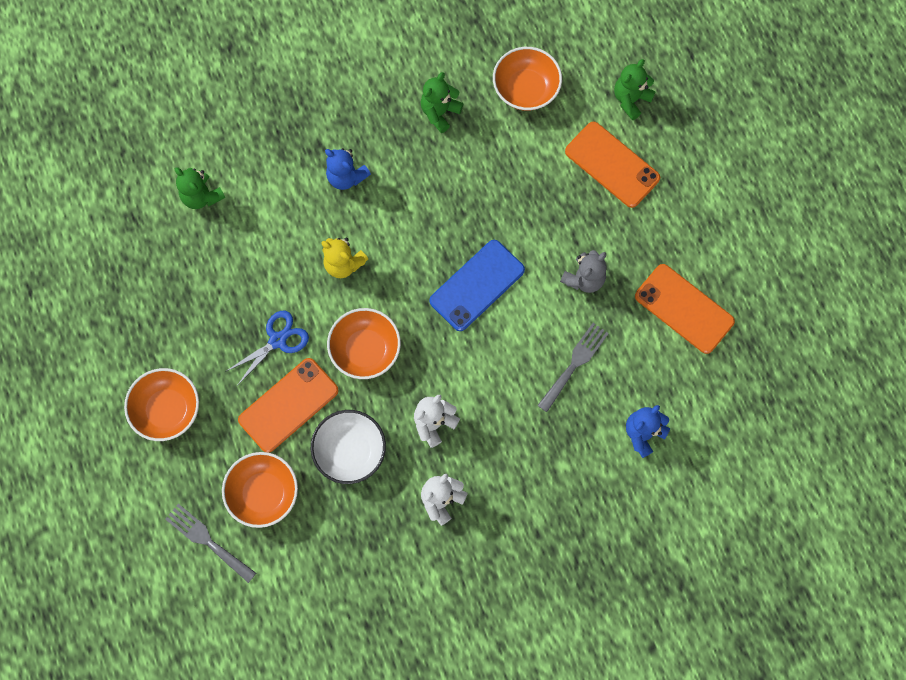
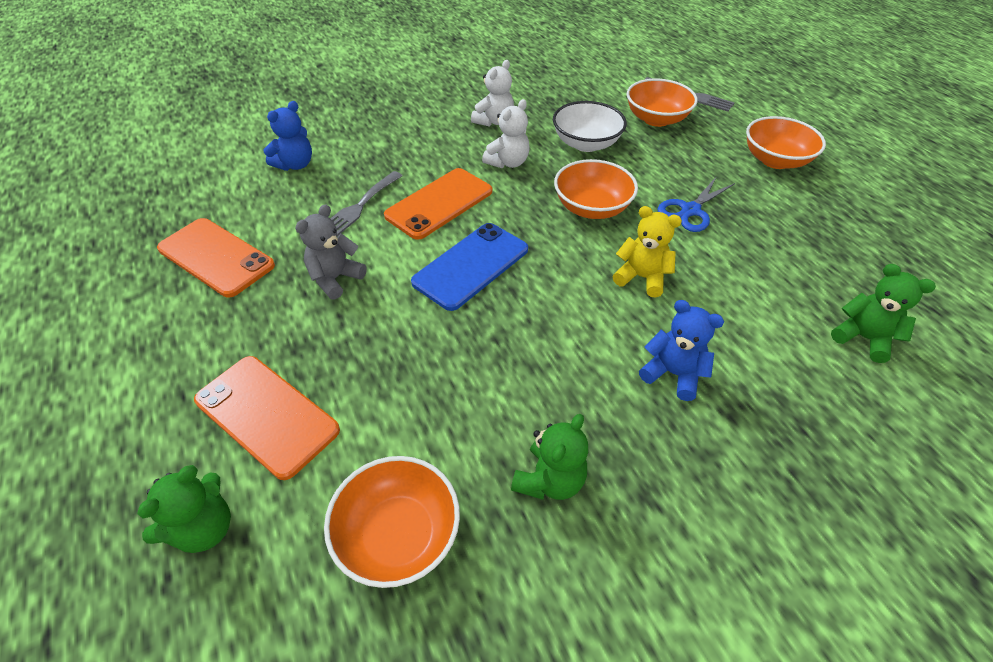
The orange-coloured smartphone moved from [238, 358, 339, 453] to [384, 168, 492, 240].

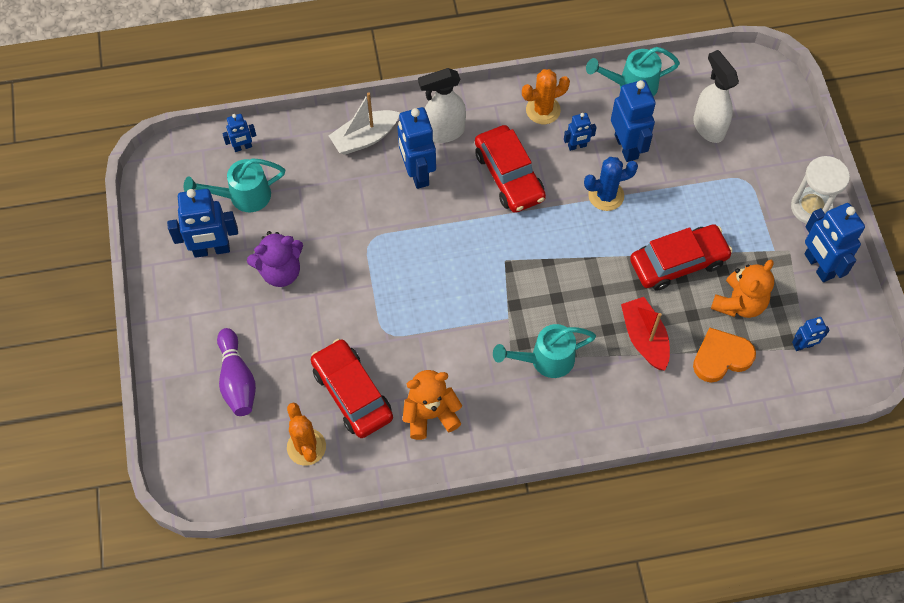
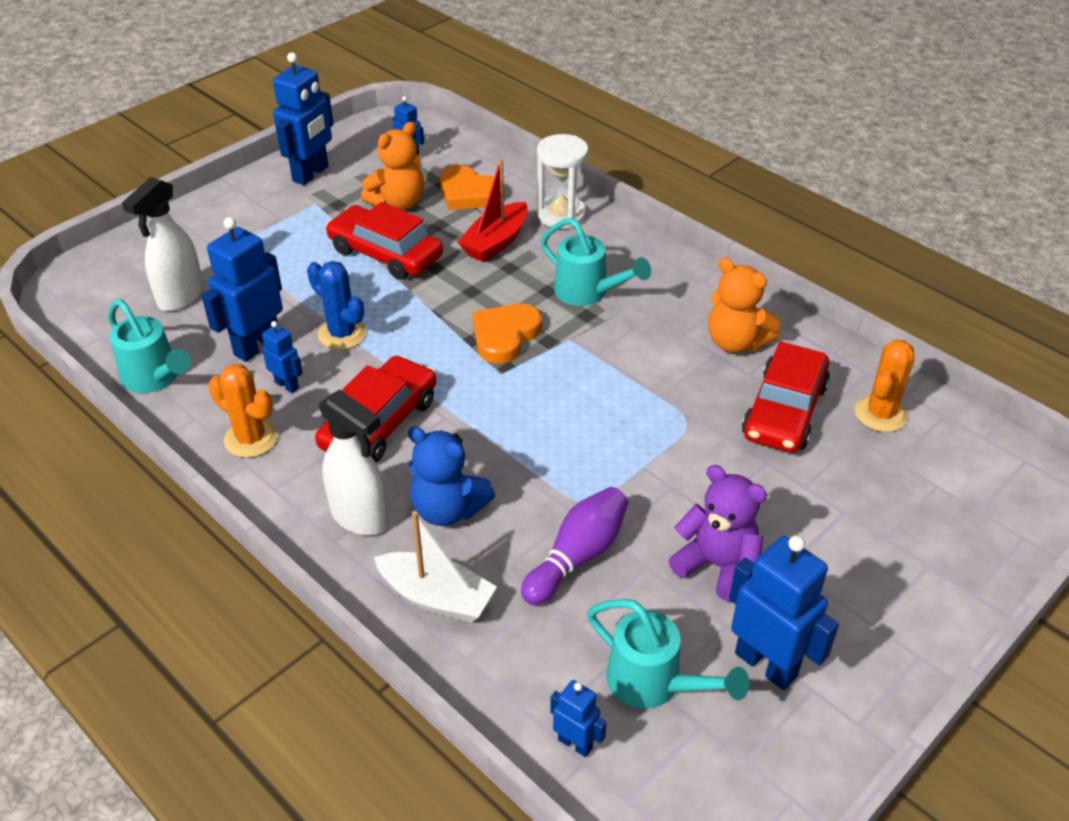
The orange-coloured heart shape at [473, 304, 542, 364] appeared.
The purple tenpin moved from [217, 328, 256, 416] to [521, 487, 628, 605].
The snow-white sand timer moved from [791, 156, 850, 224] to [537, 134, 589, 229].
The royal blue toy robot at [398, 107, 436, 189] was replaced by the royal blue teddy at [408, 426, 495, 526].
The orange-coloured teddy at [711, 260, 774, 318] turned 135 degrees clockwise.

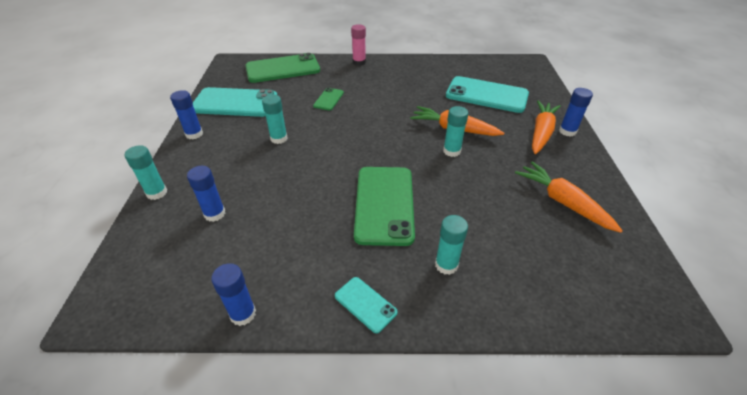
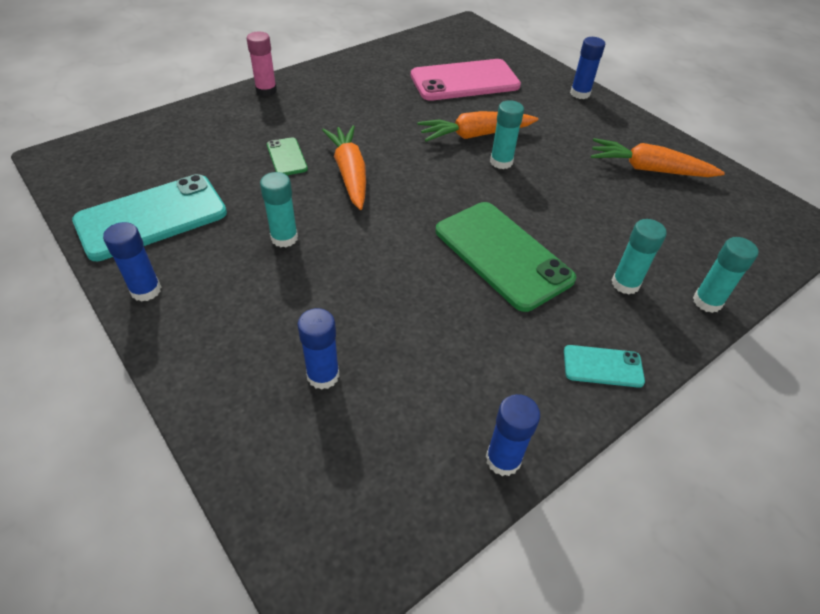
The emerald smartphone at [245, 53, 320, 83] disappeared.
The teal stick of glue moved from [124, 145, 167, 200] to [693, 237, 758, 313].
The orange-coloured toy carrot moved from [532, 101, 561, 154] to [322, 125, 366, 210].
The teal smartphone at [446, 76, 529, 113] became the rosy smartphone at [411, 59, 521, 101].

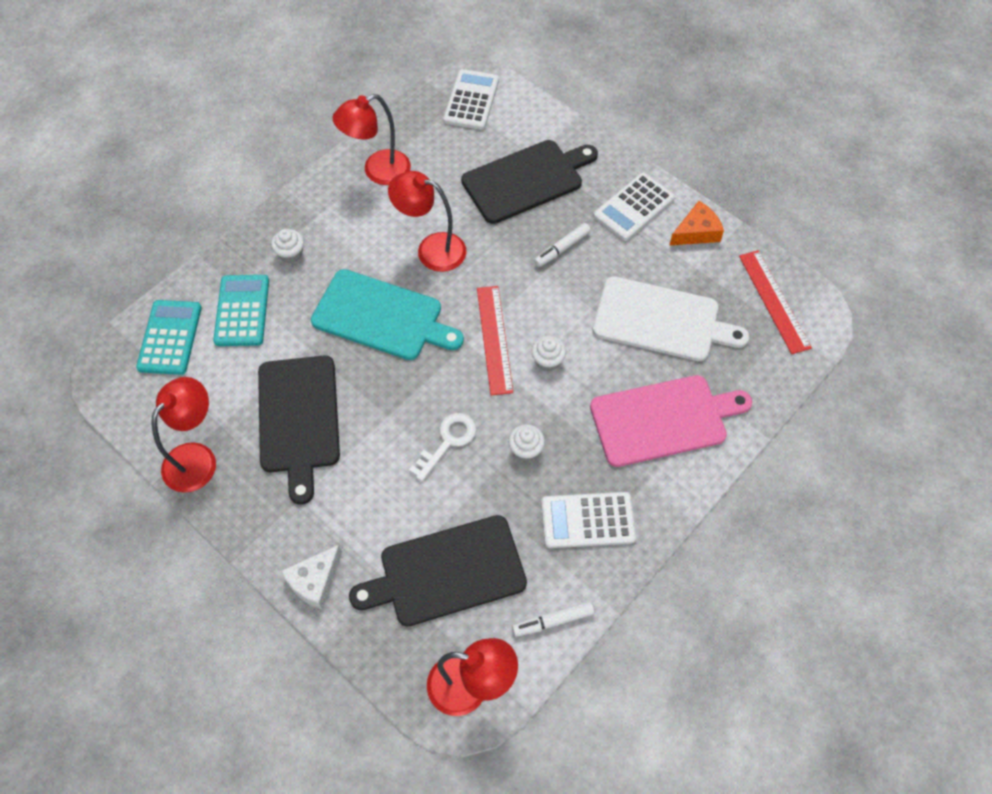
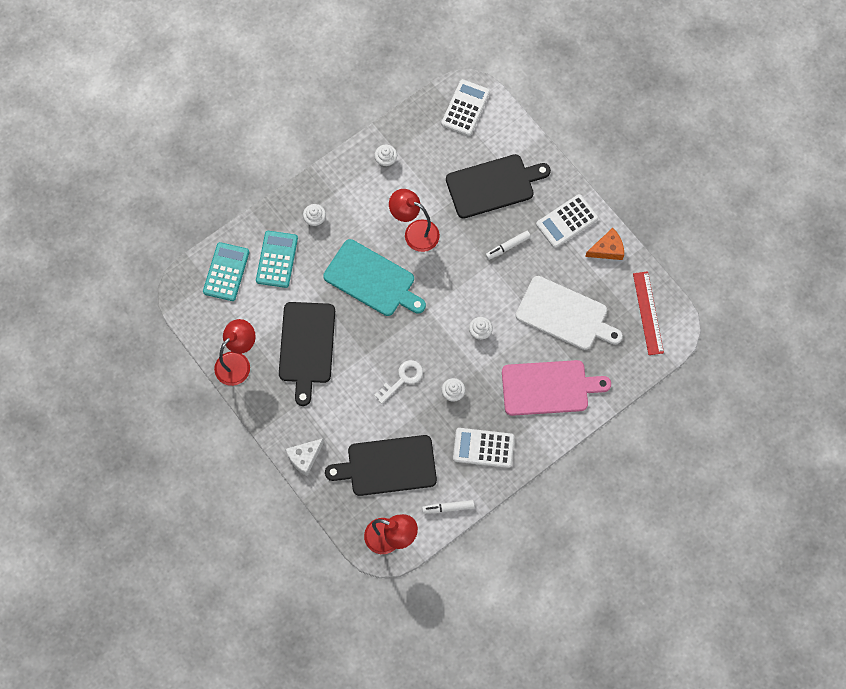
The scarlet measuring stick at [477, 286, 513, 395] disappeared.
The scarlet lamp at [332, 94, 411, 185] was replaced by the snow-white muffin at [374, 145, 397, 168].

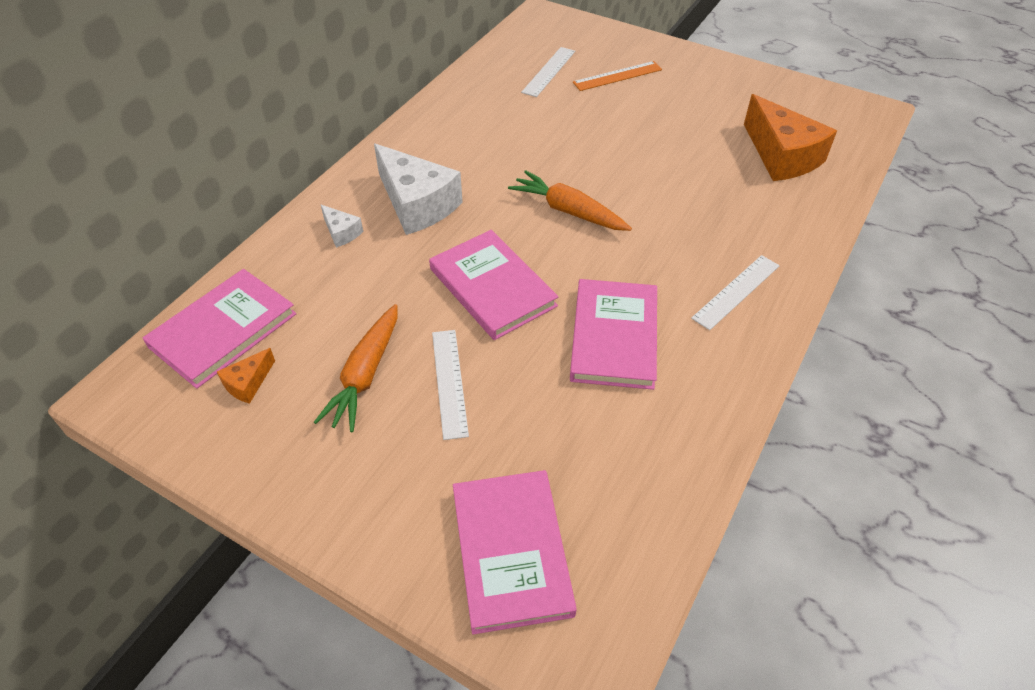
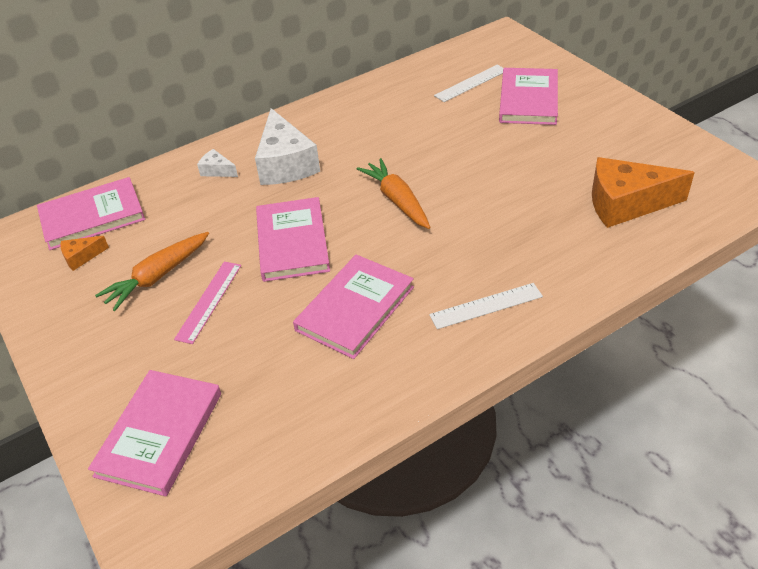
The orange-coloured measuring stick at [573, 61, 662, 91] was replaced by the rosy hardcover at [499, 68, 558, 125].
The snow-white measuring stick at [432, 330, 469, 440] became the rosy measuring stick at [174, 262, 241, 344].
The snow-white cheese wedge at [321, 205, 363, 248] turned 135 degrees clockwise.
The orange-coloured cheese wedge at [744, 94, 837, 181] turned 90 degrees clockwise.

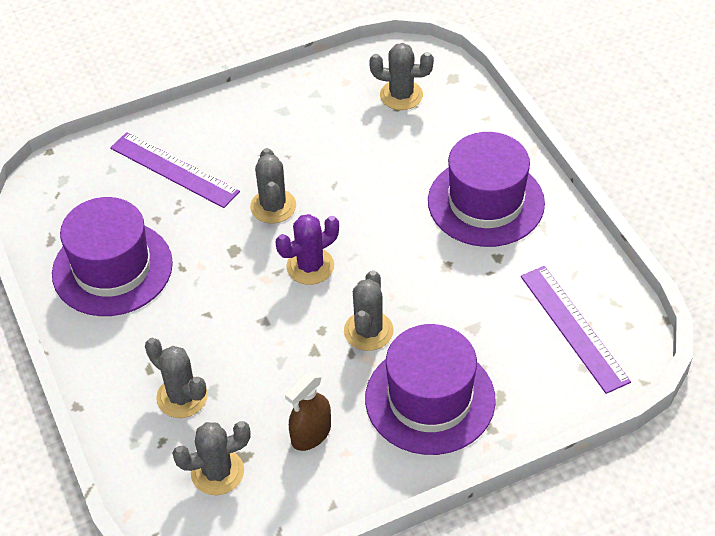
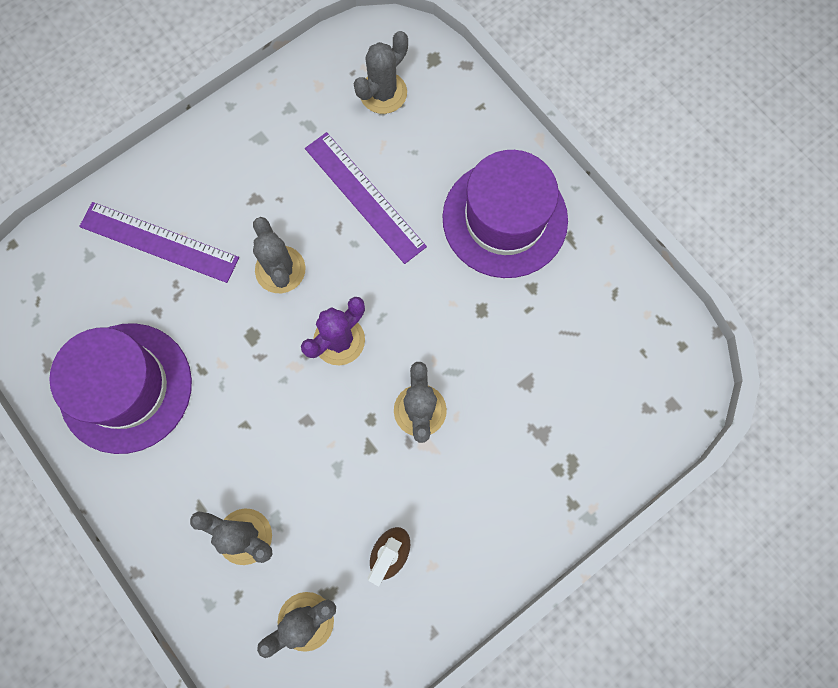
The purple tall hat at [365, 324, 496, 455] disappeared.
The purple measuring stick moved from [521, 266, 631, 394] to [305, 132, 427, 264].
The grey prickly plant at [369, 43, 434, 110] turned 45 degrees counterclockwise.

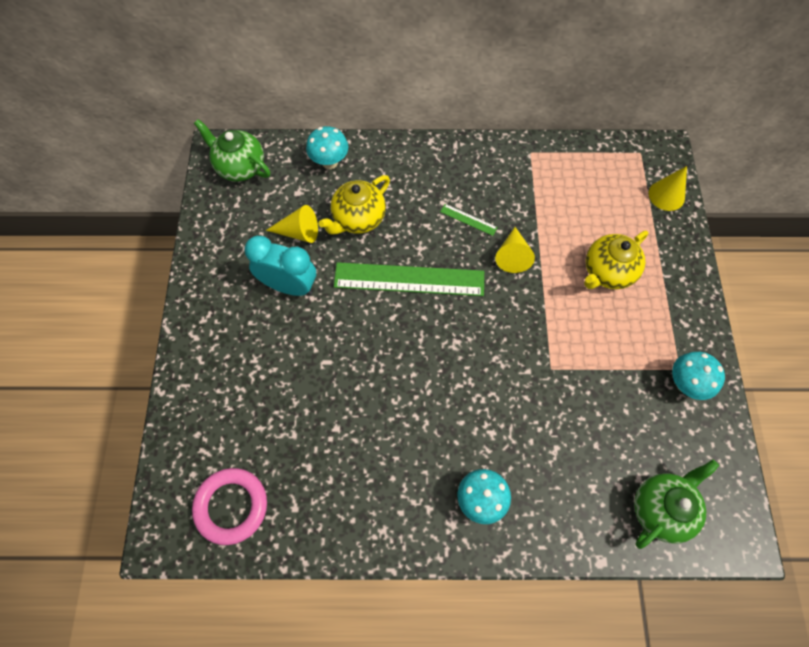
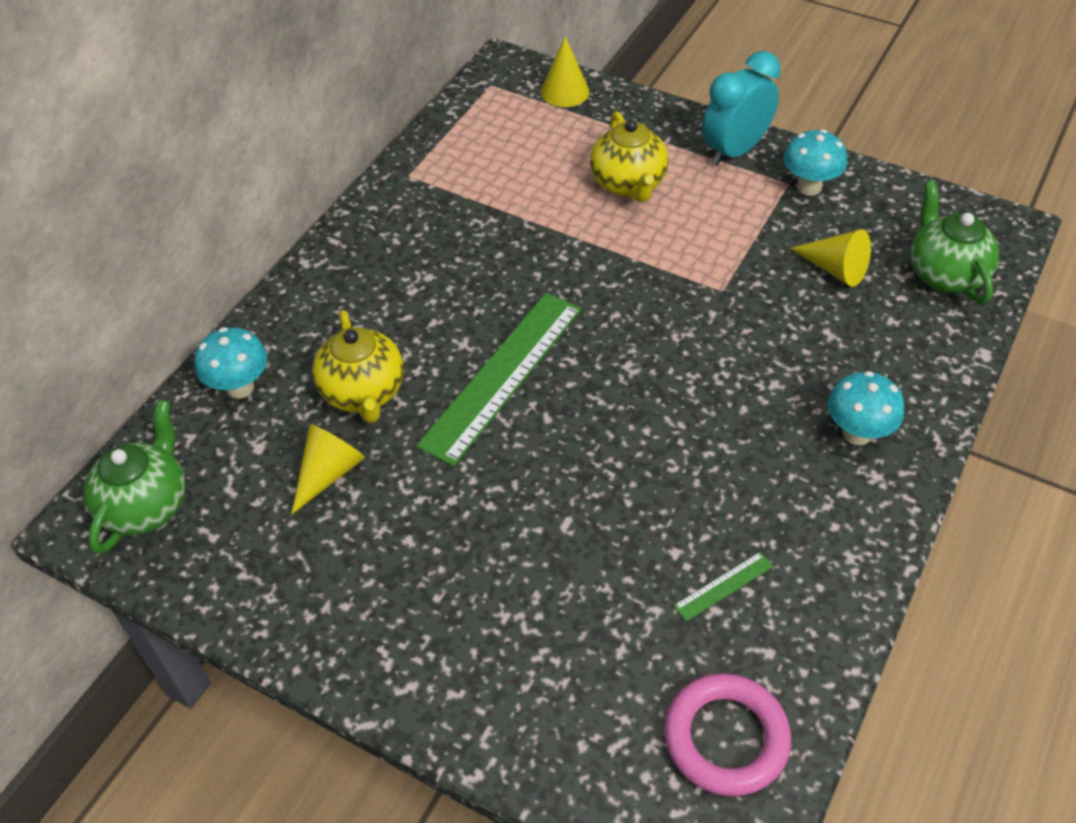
The teal alarm clock moved from [244, 236, 316, 296] to [702, 51, 781, 166].
The emerald measuring stick moved from [440, 204, 498, 236] to [674, 552, 773, 621].
The bright yellow cone shape moved from [495, 227, 535, 273] to [790, 229, 871, 287].
The emerald china teapot at [194, 119, 270, 182] turned 135 degrees clockwise.

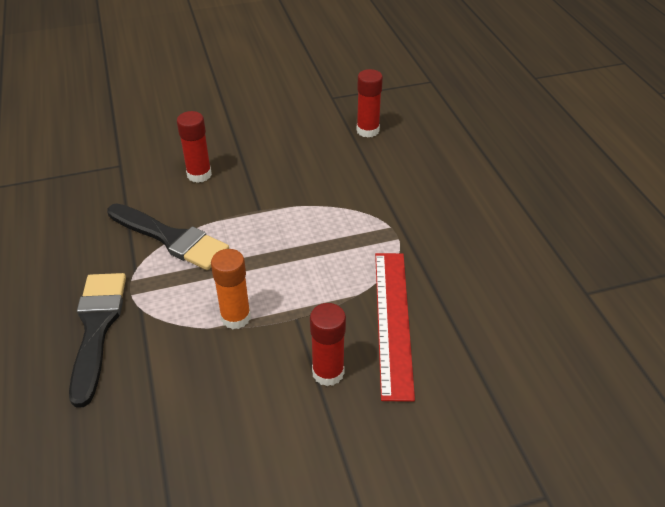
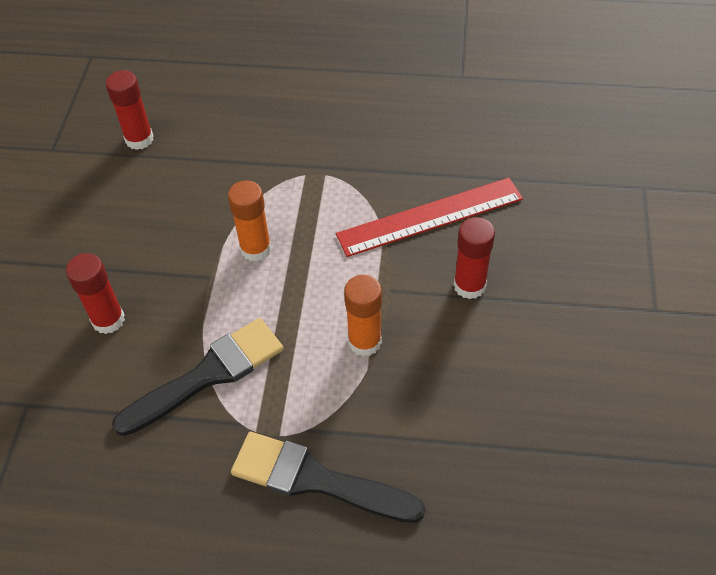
The orange-coloured stick of glue at [228, 180, 272, 262] appeared.
The scarlet measuring stick at [375, 253, 415, 402] turned 45 degrees counterclockwise.

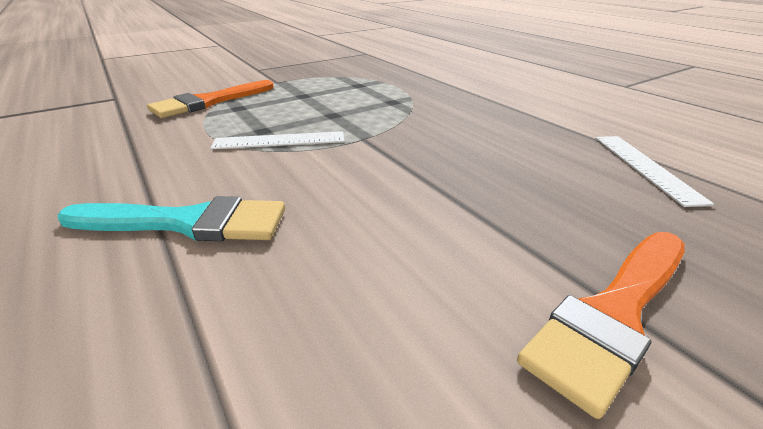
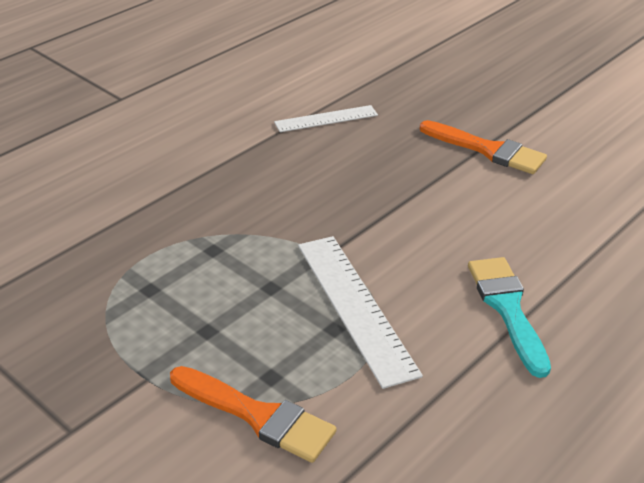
The snow-white measuring stick at [211, 131, 344, 149] changed to 1.64 times the size.

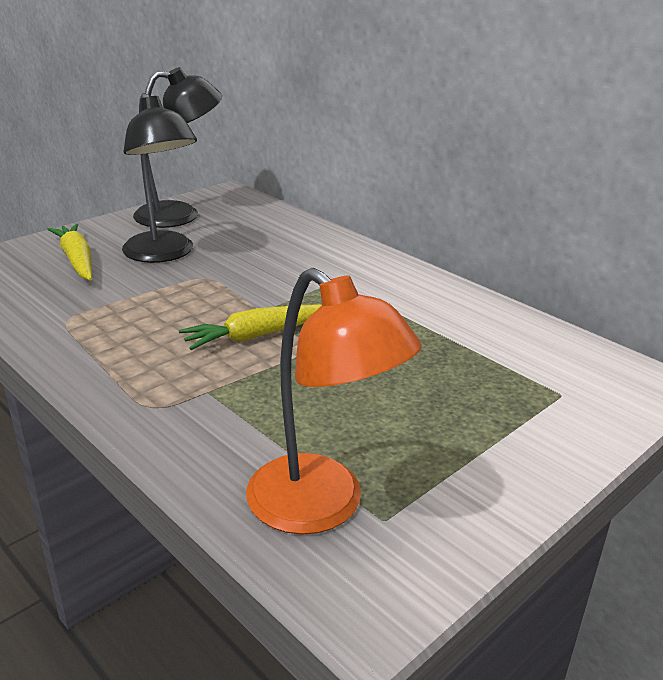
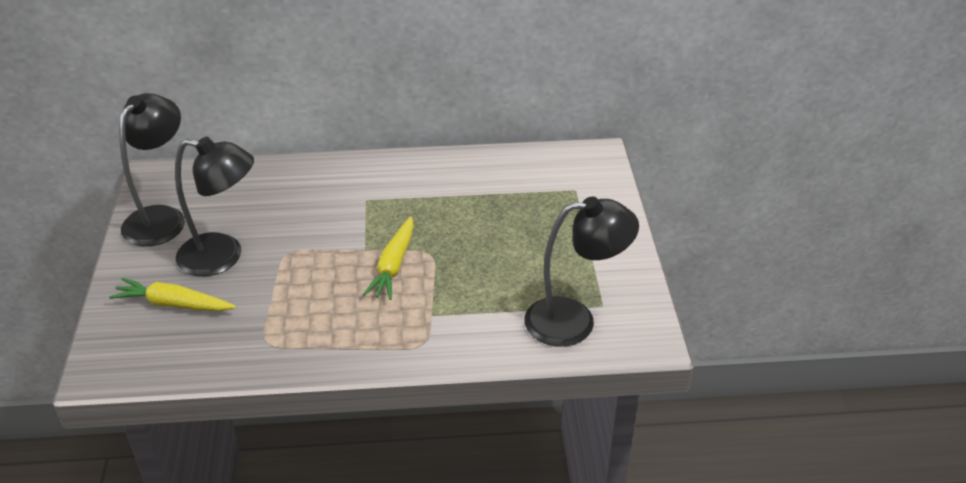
The orange-coloured lamp at [246, 268, 422, 535] became the jet-black lamp at [525, 197, 639, 347].

